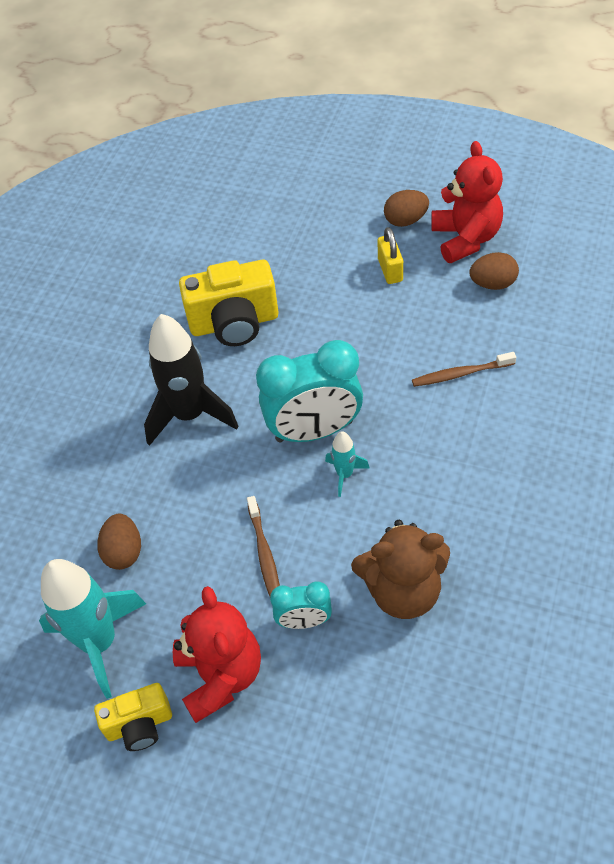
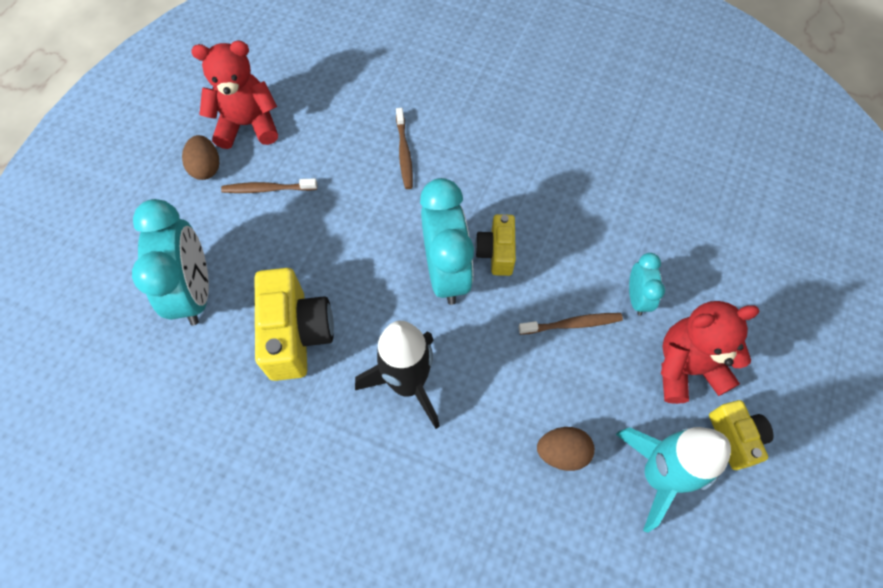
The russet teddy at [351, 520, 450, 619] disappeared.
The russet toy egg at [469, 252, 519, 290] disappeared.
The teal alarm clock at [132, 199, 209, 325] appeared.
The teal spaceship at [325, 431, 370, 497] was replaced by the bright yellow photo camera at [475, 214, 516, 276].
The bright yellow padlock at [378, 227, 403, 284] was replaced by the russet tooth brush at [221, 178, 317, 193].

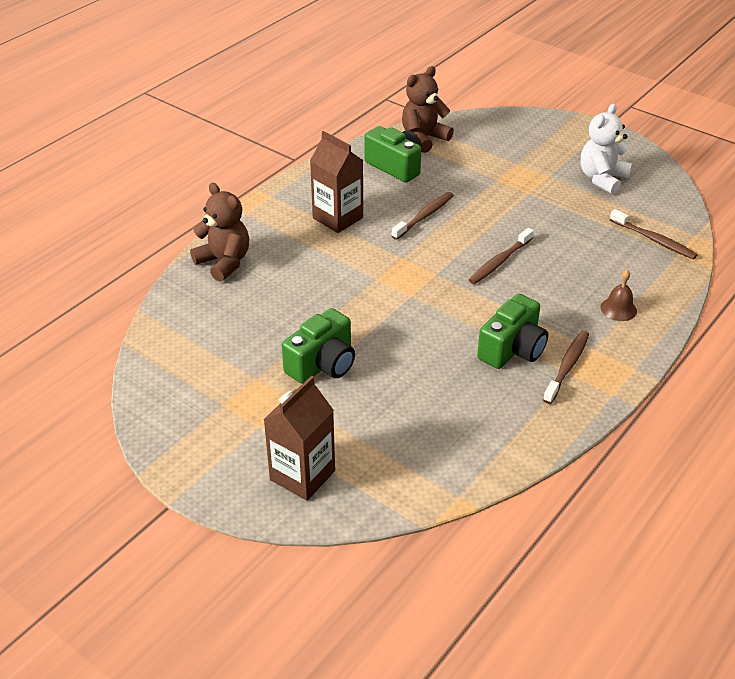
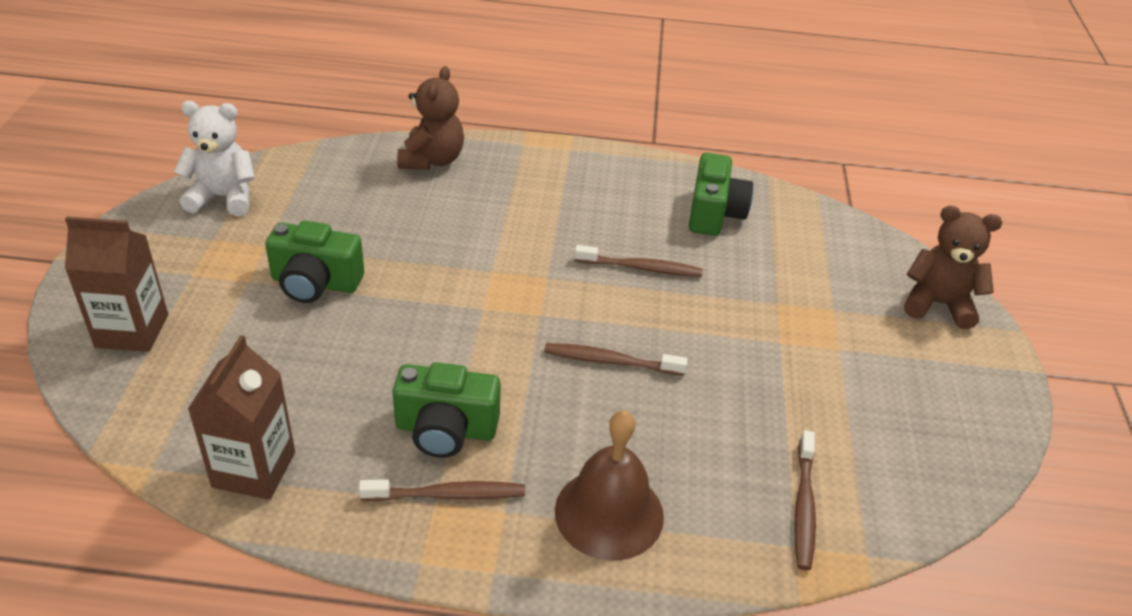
The russet juice carton moved from [310, 131, 364, 233] to [188, 335, 295, 500].
The russet teddy moved from [402, 66, 454, 153] to [904, 205, 1002, 329].
The snow-white teddy moved from [581, 103, 632, 194] to [174, 101, 255, 216].
The russet school bell at [601, 270, 637, 321] changed to 1.94 times the size.

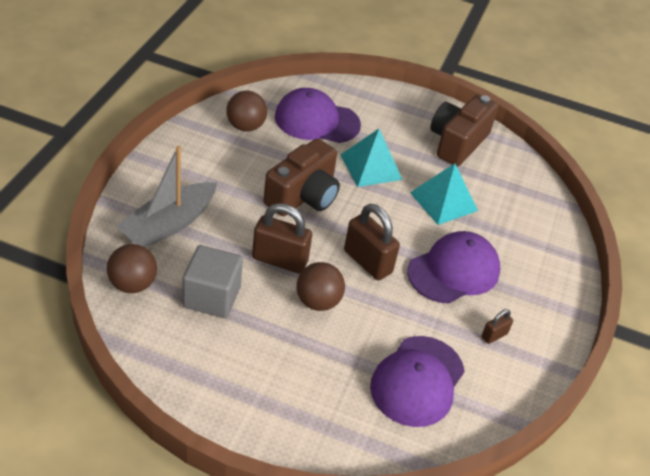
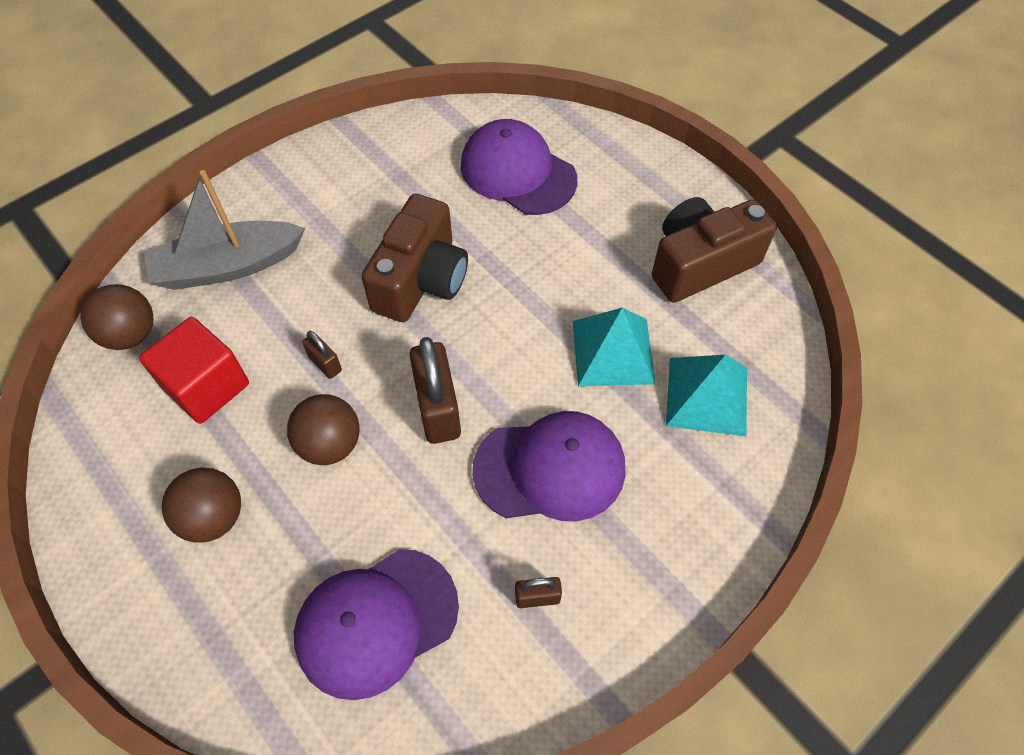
The russet ball moved from [226, 91, 267, 132] to [162, 467, 241, 543].
The teal solid pyramid moved from [341, 129, 403, 187] to [666, 355, 747, 437].
The grey cube at [182, 245, 243, 318] became the scarlet cube at [139, 317, 249, 424].
The russet photo camera at [263, 138, 340, 216] turned 45 degrees counterclockwise.
The russet padlock at [252, 203, 312, 274] changed to 0.50 times the size.

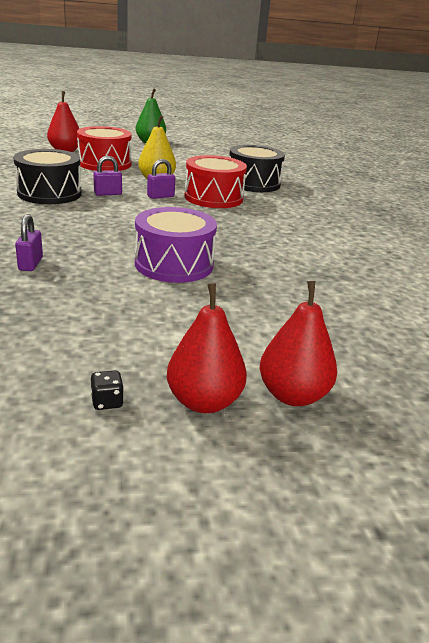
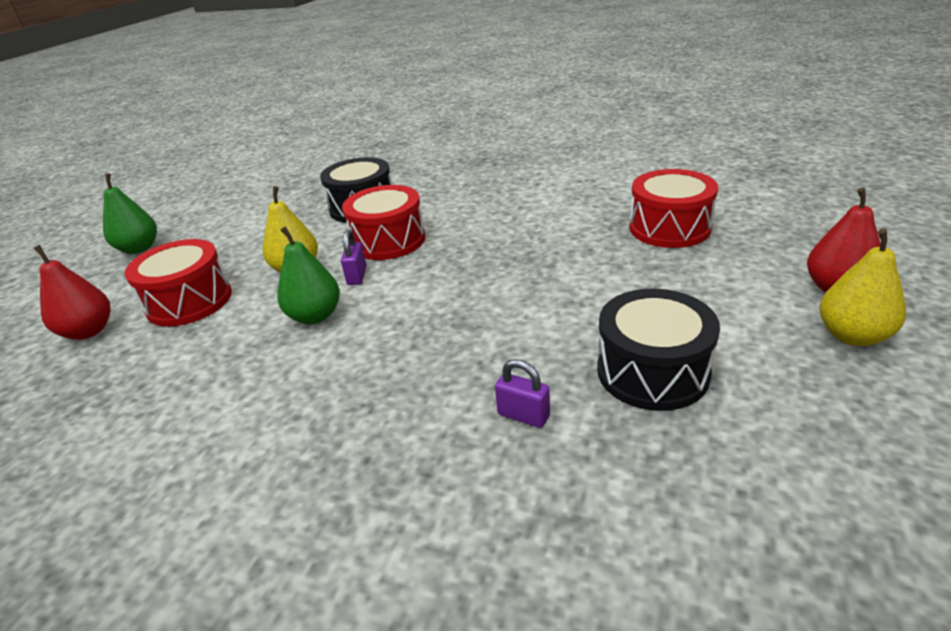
The jet-black die at [91, 370, 124, 410] disappeared.
The purple snare drum at [135, 207, 217, 283] disappeared.
The scarlet snare drum at [629, 169, 718, 248] appeared.
The jet-black snare drum moved from [13, 149, 82, 204] to [597, 289, 720, 411].
The purple padlock at [93, 156, 122, 196] was replaced by the emerald pear fruit at [277, 226, 340, 324].
The scarlet pear fruit at [167, 283, 247, 413] became the bright yellow pear fruit at [820, 229, 906, 346].

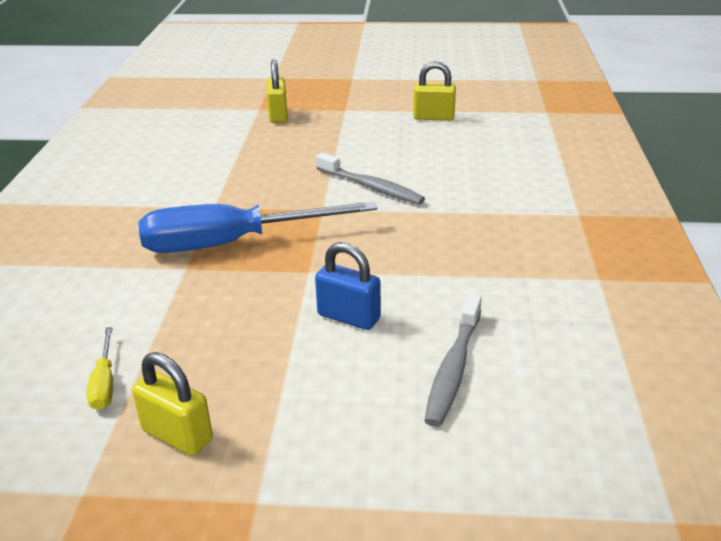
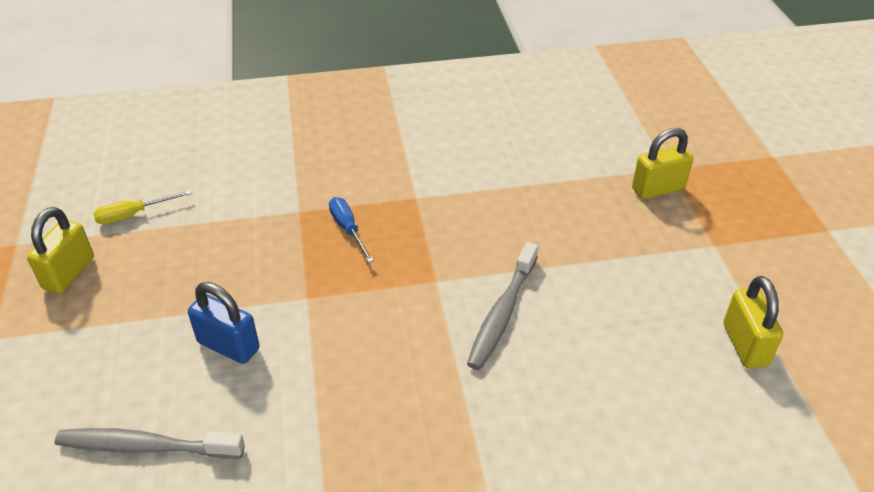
The royal blue padlock at [315, 242, 381, 330] turned 75 degrees counterclockwise.
The royal blue screwdriver at [138, 201, 377, 253] changed to 0.40 times the size.

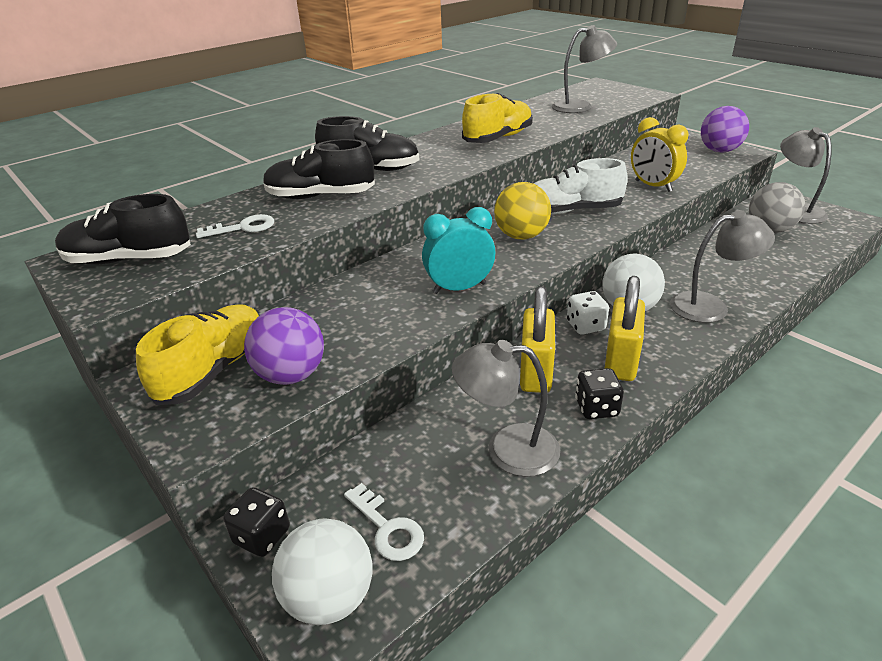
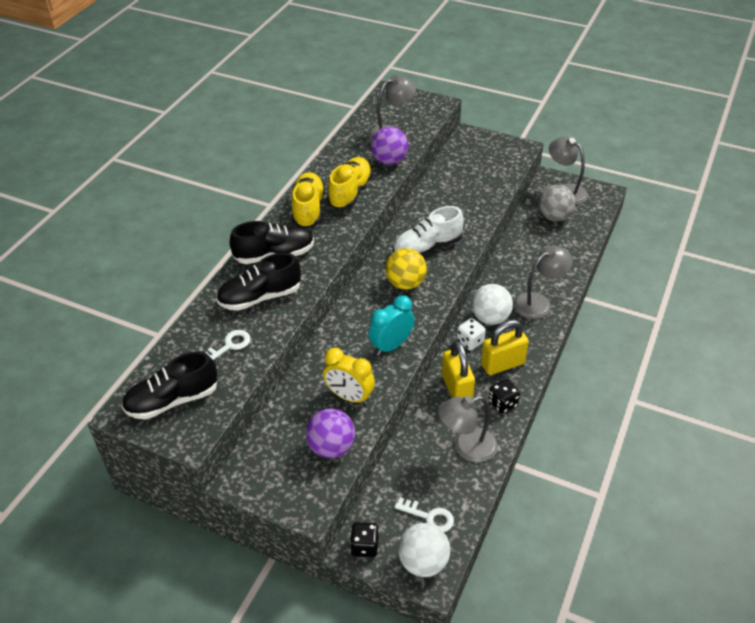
The bright yellow shoe moved from [136, 304, 259, 405] to [291, 172, 325, 229].
The bright yellow alarm clock moved from [631, 117, 688, 192] to [323, 348, 375, 404].
The purple ball moved from [701, 106, 749, 153] to [371, 127, 408, 165].
The bright yellow padlock at [604, 276, 645, 381] turned 75 degrees clockwise.

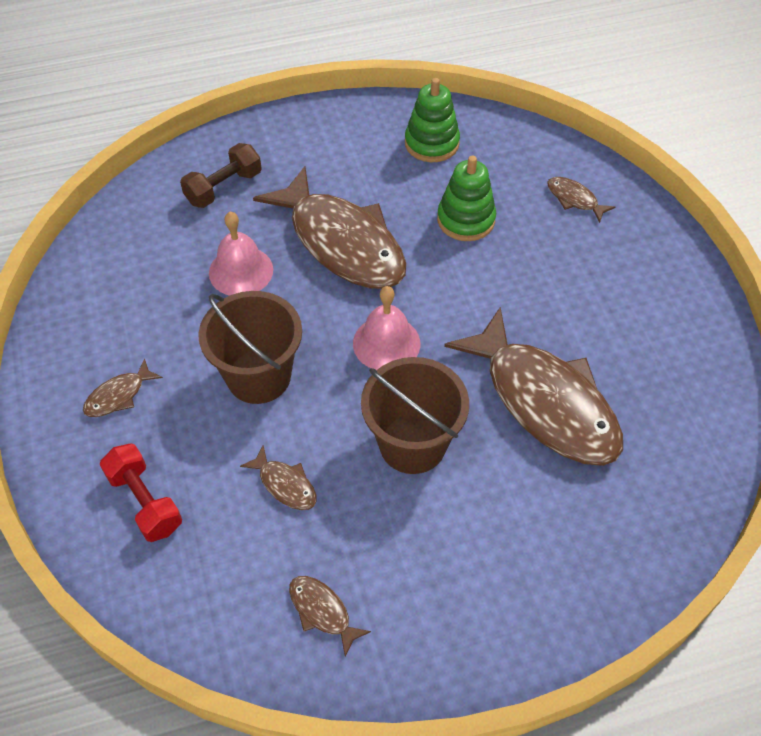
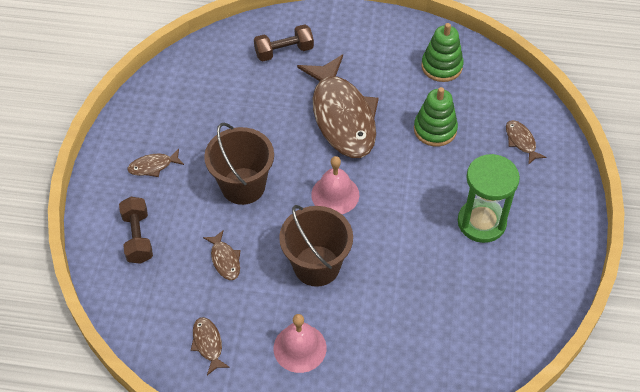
The russet toy fish at [444, 307, 623, 466] disappeared.
The emerald sand timer at [458, 154, 520, 243] appeared.
The rosy school bell moved from [209, 212, 273, 296] to [273, 314, 327, 373].
The scarlet free weight at [100, 443, 182, 542] became the russet free weight at [119, 197, 153, 264].

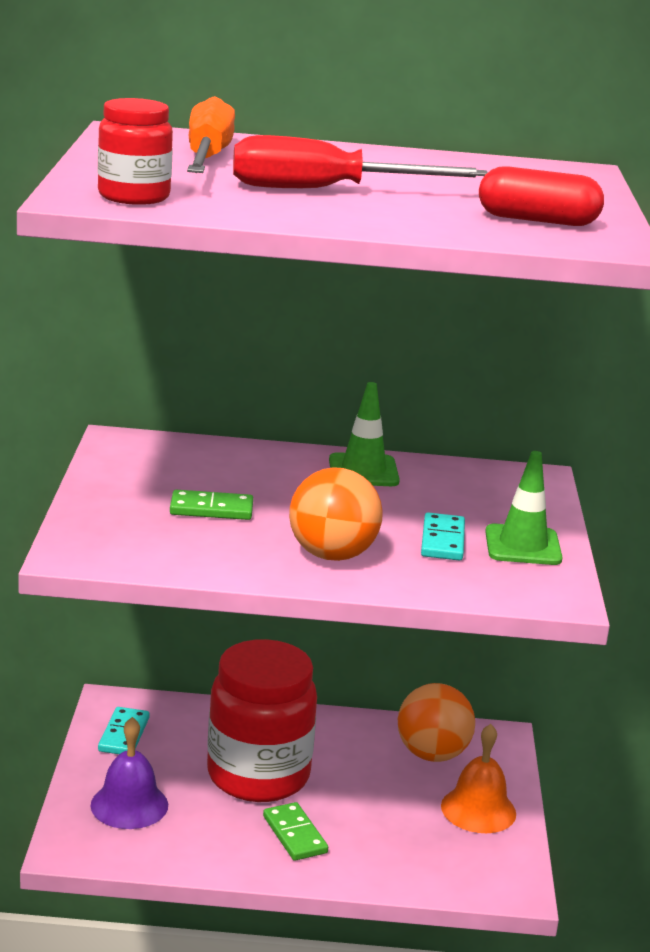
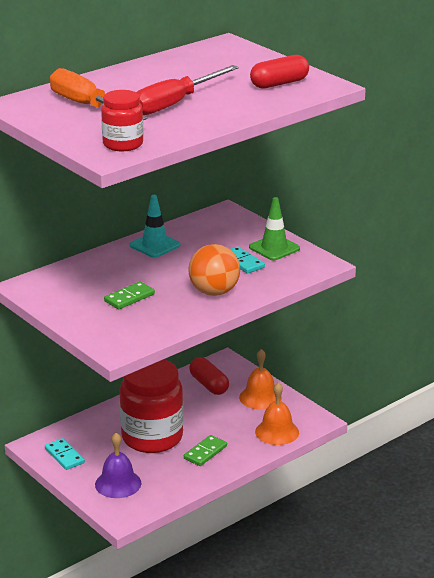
The orange-coloured school bell at [255, 382, 299, 445] appeared.
The orange-coloured ball at [398, 683, 475, 762] was replaced by the scarlet pill at [189, 357, 229, 395].
The emerald road cone at [329, 382, 400, 486] became the teal road cone at [130, 195, 181, 258].
The emerald domino at [263, 802, 328, 861] turned 75 degrees counterclockwise.

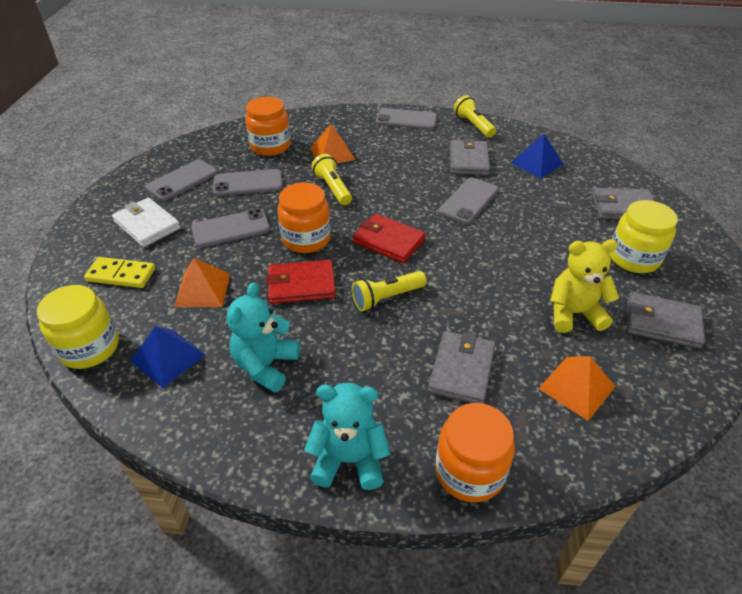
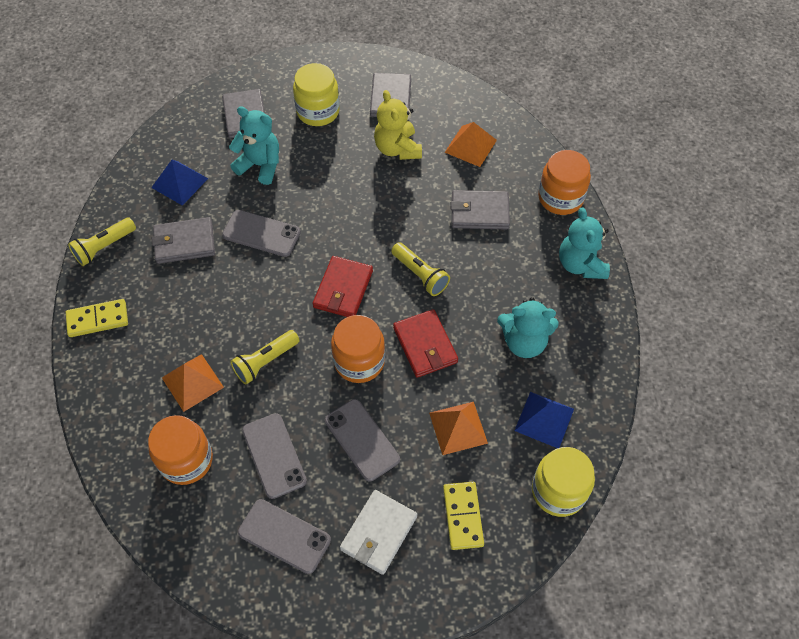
The teal teddy at [229, 106, 279, 185] appeared.
The grey smartphone at [376, 108, 437, 130] was replaced by the bright yellow domino at [66, 299, 128, 337].

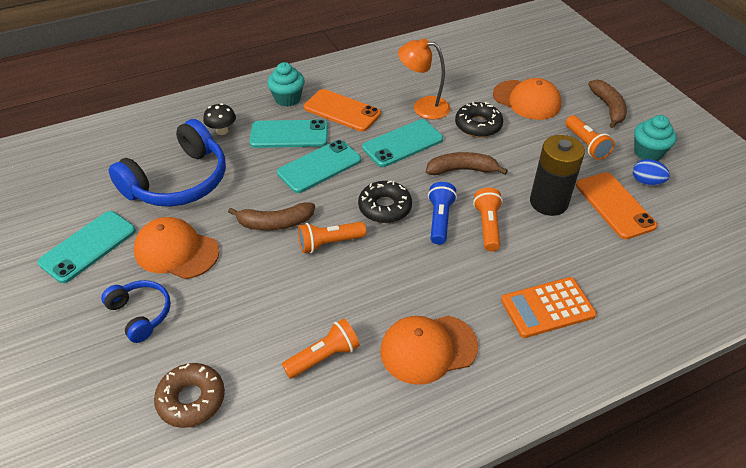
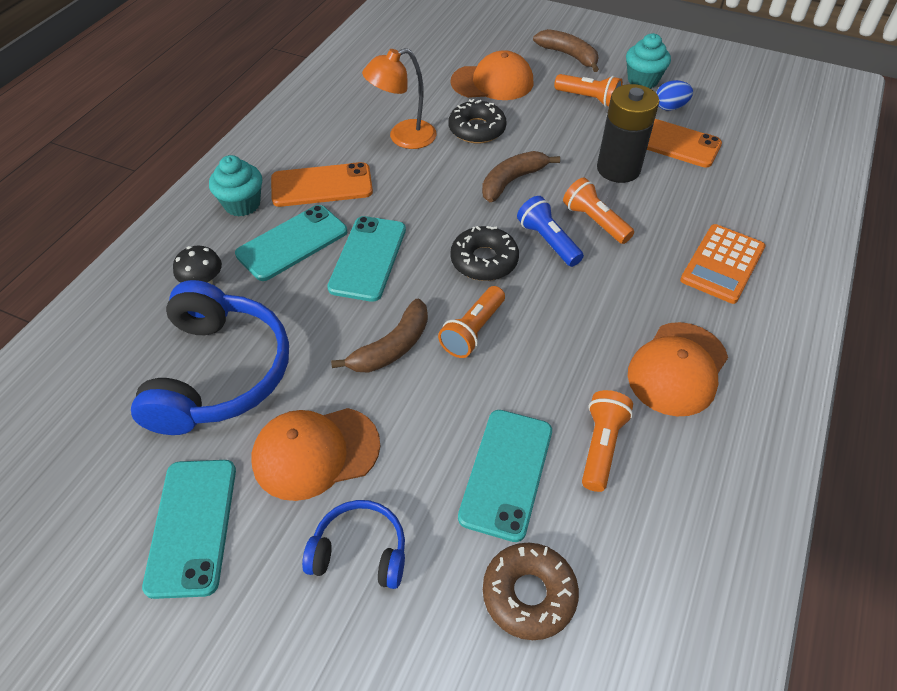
The teal smartphone moved from [362, 119, 443, 167] to [458, 410, 552, 542].

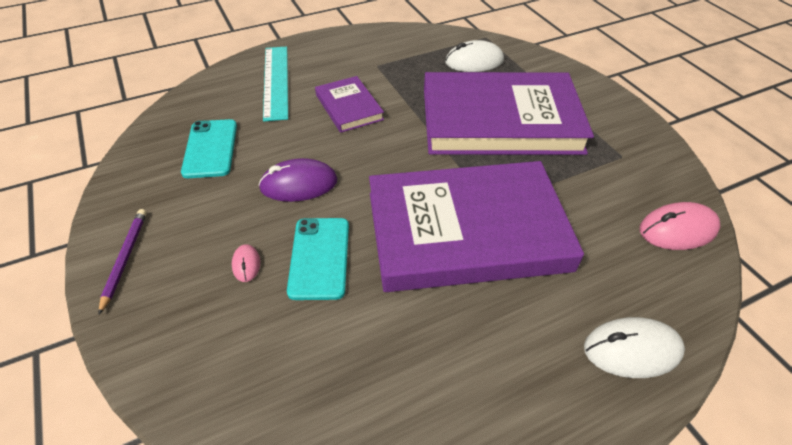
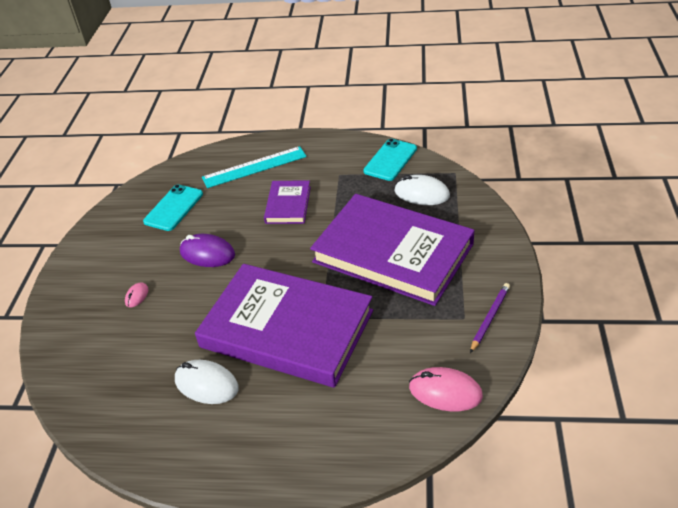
The purple wooden pencil moved from [99, 209, 147, 315] to [470, 283, 510, 353].
The teal smartphone moved from [287, 218, 349, 300] to [363, 139, 417, 181].
The snow-white mouse moved from [584, 317, 685, 378] to [175, 360, 239, 404].
The teal measuring stick at [263, 46, 288, 122] turned 45 degrees clockwise.

